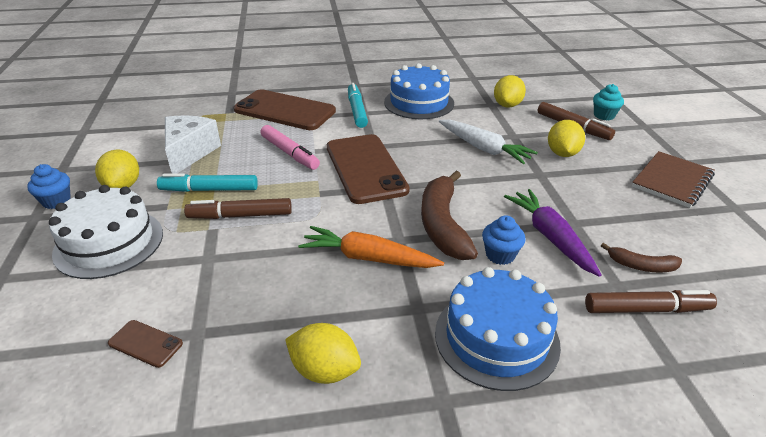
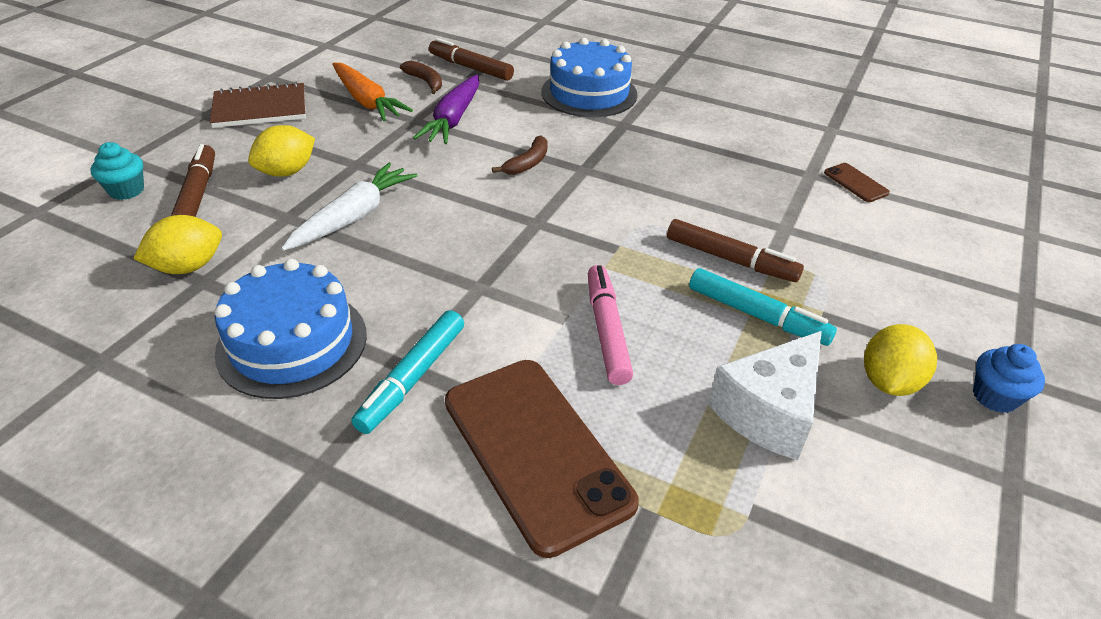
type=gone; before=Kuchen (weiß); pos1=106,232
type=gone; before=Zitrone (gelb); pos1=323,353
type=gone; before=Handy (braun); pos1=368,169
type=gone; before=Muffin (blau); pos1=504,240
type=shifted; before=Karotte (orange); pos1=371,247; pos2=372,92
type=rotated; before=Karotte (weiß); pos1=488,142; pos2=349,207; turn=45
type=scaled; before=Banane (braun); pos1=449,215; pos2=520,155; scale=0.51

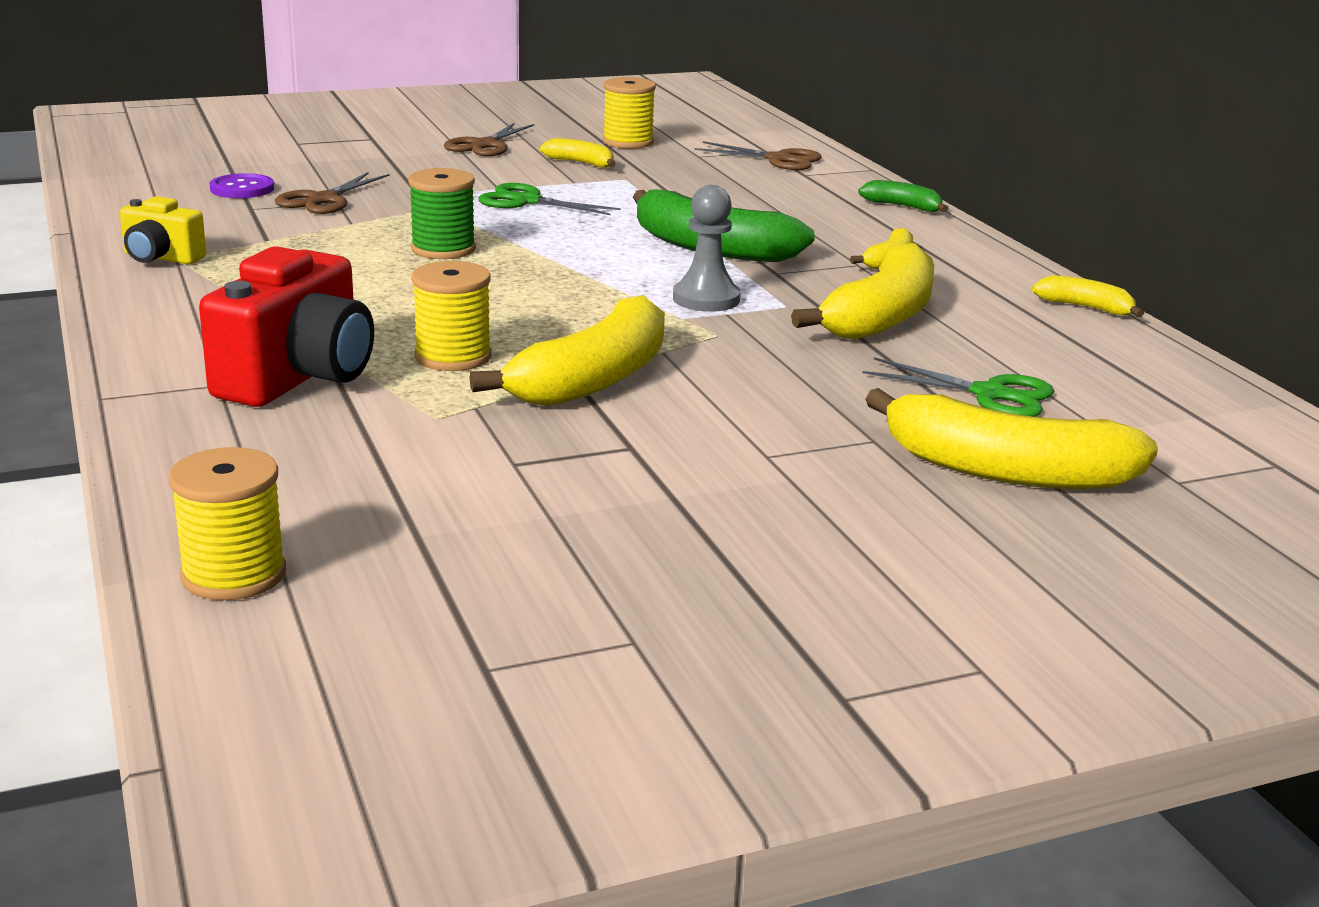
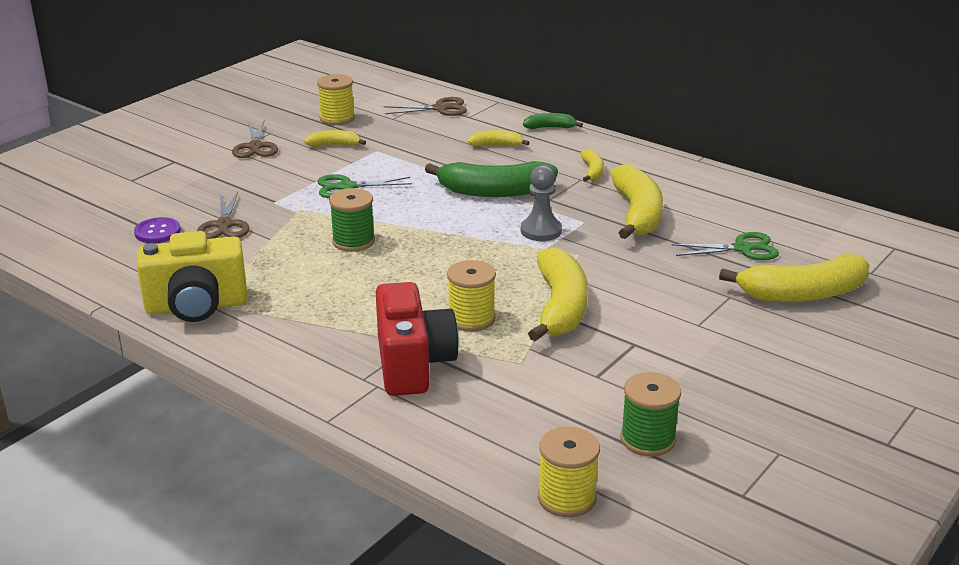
type=new; after=Garnrolle (grün); pos2=650,414
type=shifted; before=Banane (gelb); pos1=1088,296; pos2=498,138
type=scaled; before=Kamera (gelb); pos1=163,230; pos2=192,276; scale=1.8

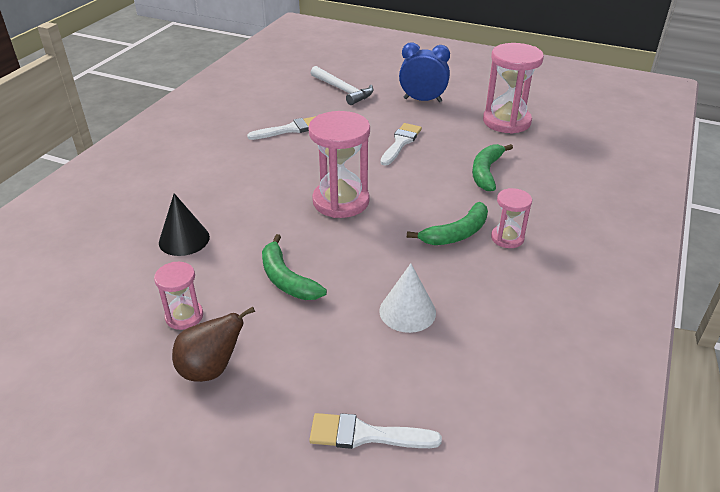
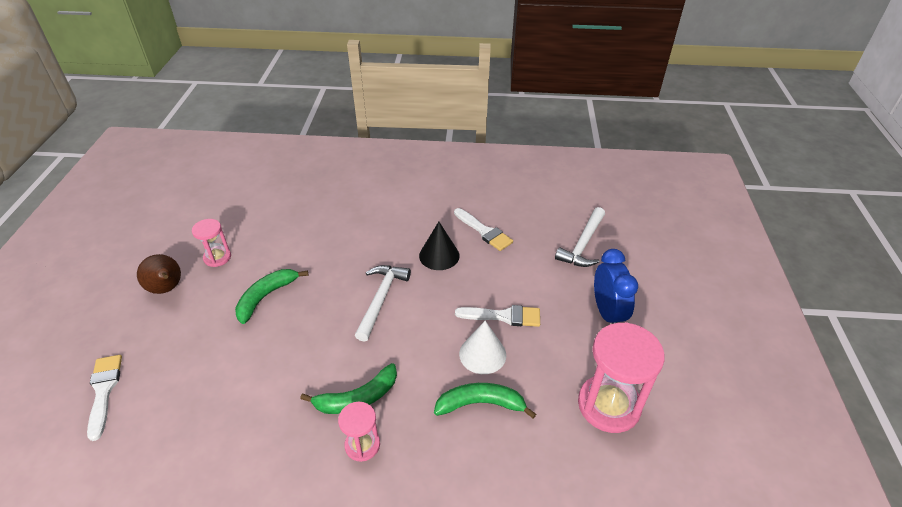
type=shifted; before=Kegel (schwarz); pos1=184,224; pos2=439,246
type=shifted; before=Kegel (weiß); pos1=407,298; pos2=482,347
type=swapped; before=Sanduhr (rosa); after=Hammer (weiß); pos1=339,164; pos2=383,303
type=rotated; before=Banane (grün); pos1=447,223; pos2=348,388; turn=-60

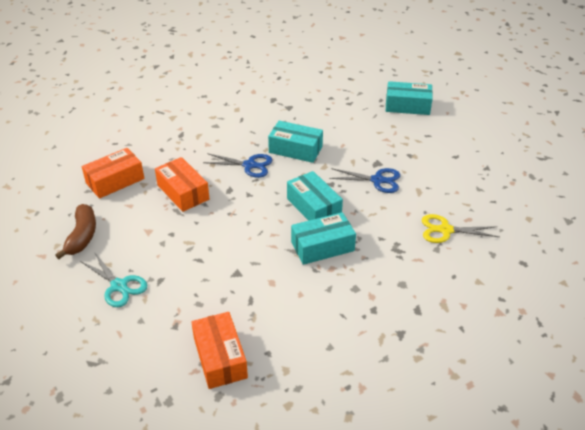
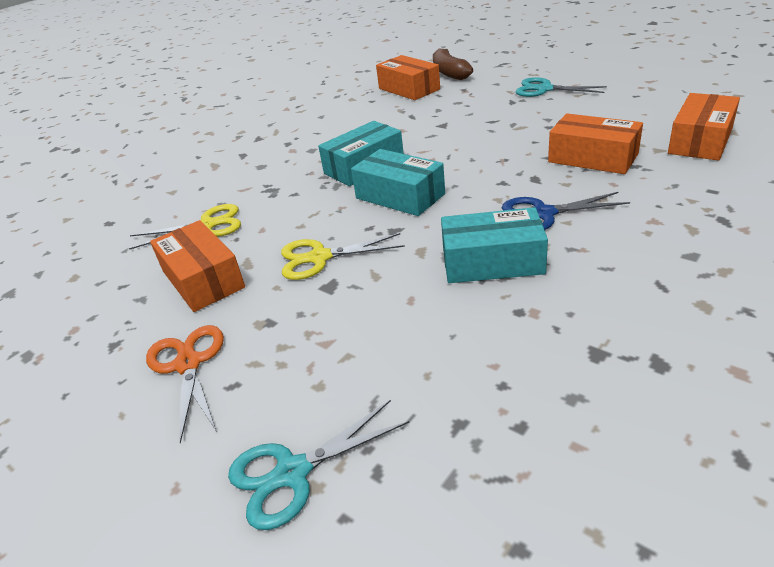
type=new; after=Schere (orange); pos2=185,384
type=new; after=Schachtel (orange); pos2=197,266
type=shifted; before=Banane (braun); pos1=75,231; pos2=453,64
type=swapped; before=Schachtel (türkis); after=Schere (türkis); pos1=409,98; pos2=318,465
type=repainted; before=Schere (blau); after=Schere (gelb); pos1=364,180; pos2=343,256

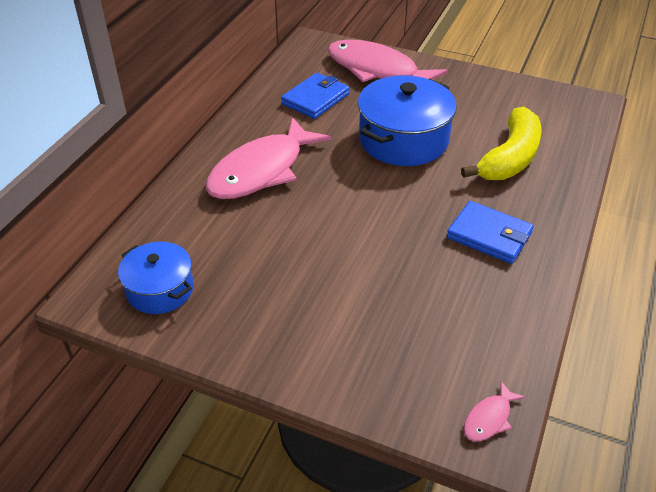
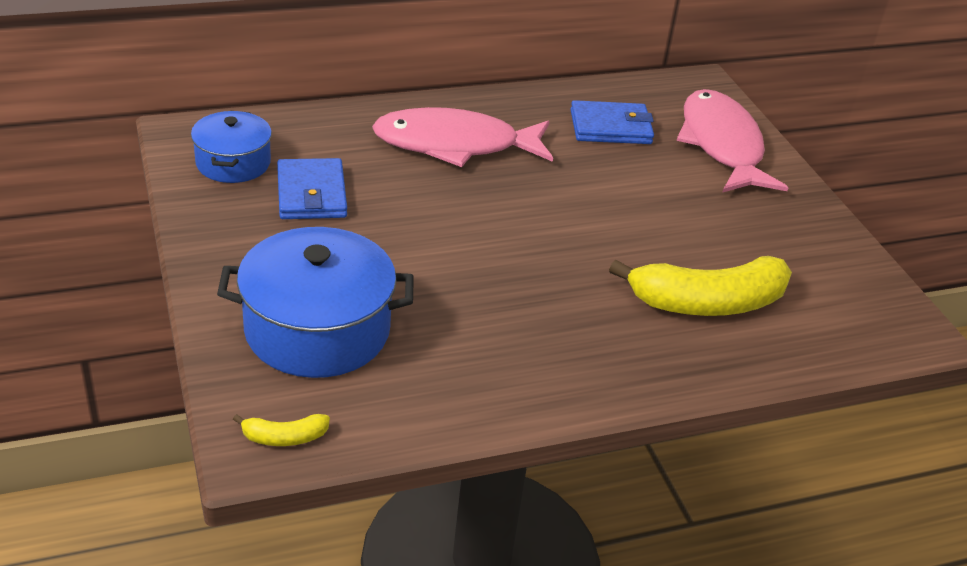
type=shifted; before=Kochtopf (blau); pos1=407,120; pos2=315,302
type=shifted; before=Geldbörse (blau); pos1=490,232; pos2=312,188
type=swapped; before=Fisch (rosa); after=Banane (gelb); pos1=494,411; pos2=281,430

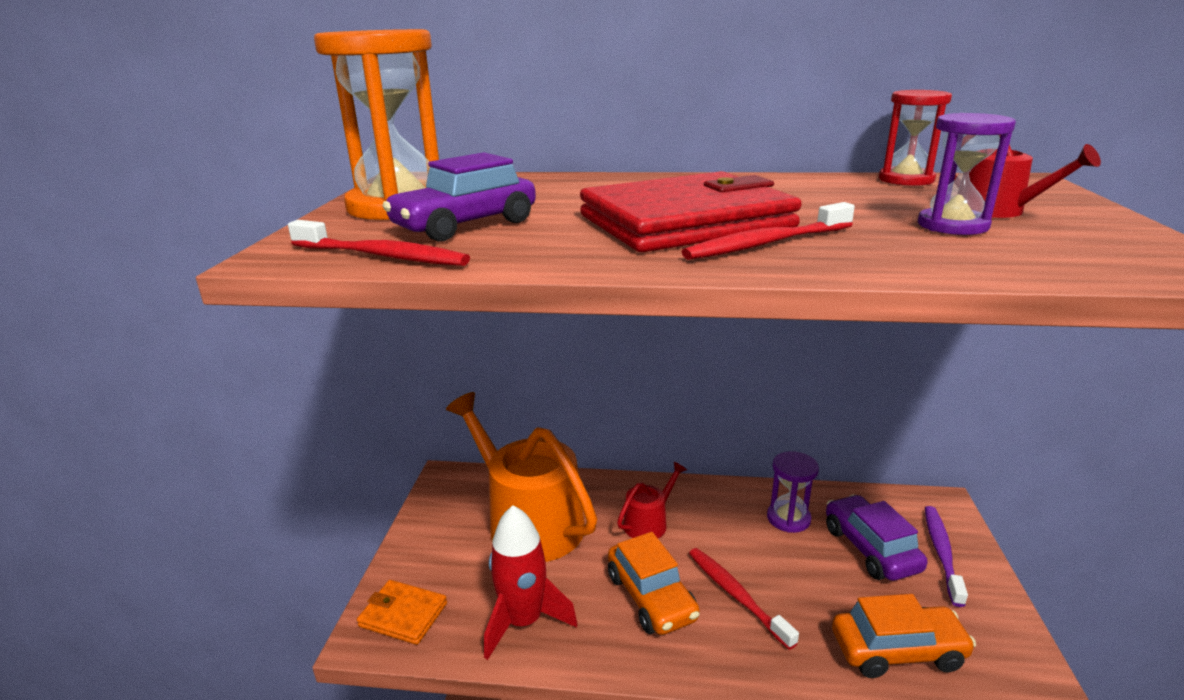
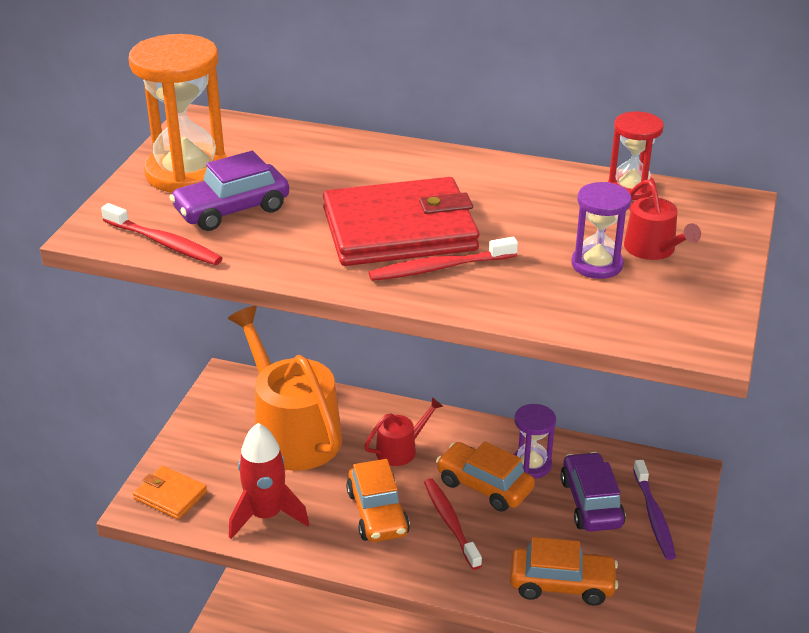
type=new; after=Auto (orange); pos2=485,476
type=rotated; before=Zahnbürste (lila); pos1=946,556; pos2=654,510; turn=150

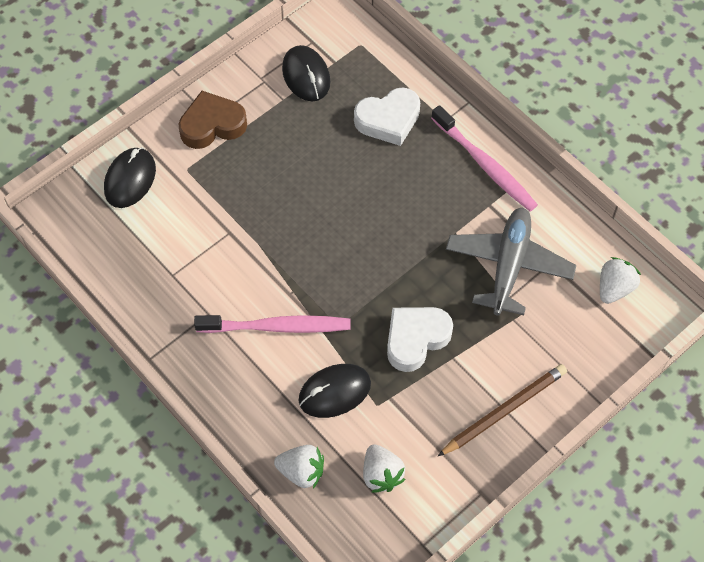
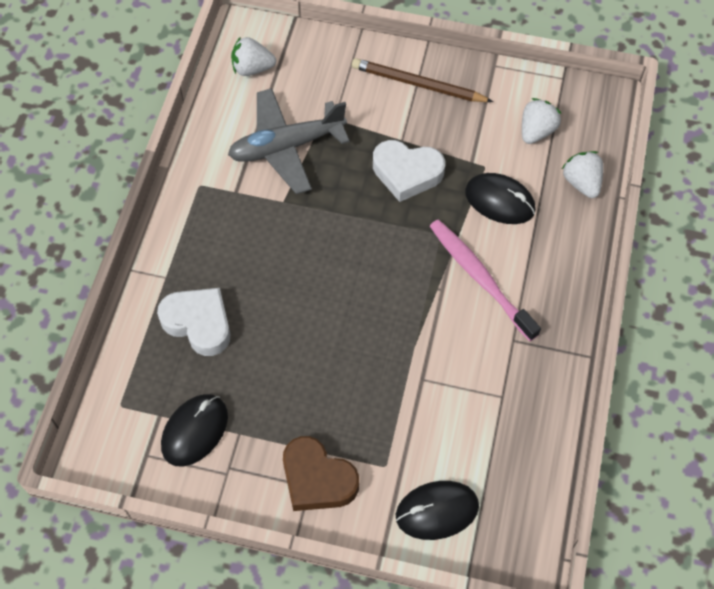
type=gone; before=Zahnbürste (rosa); pos1=484,158

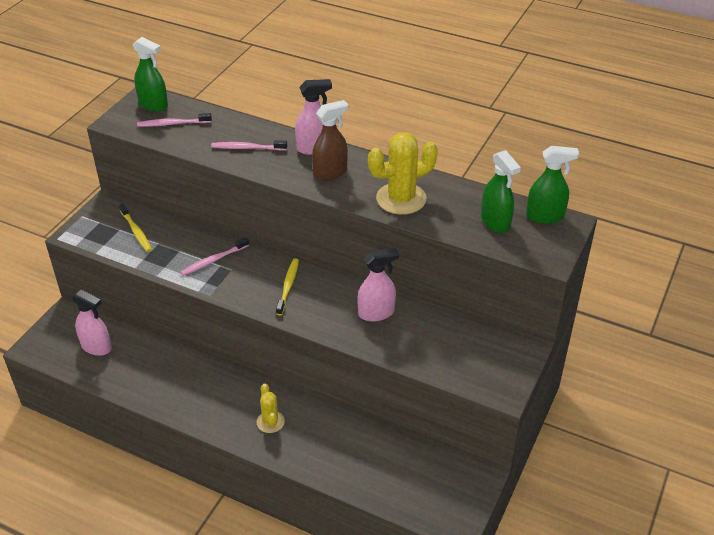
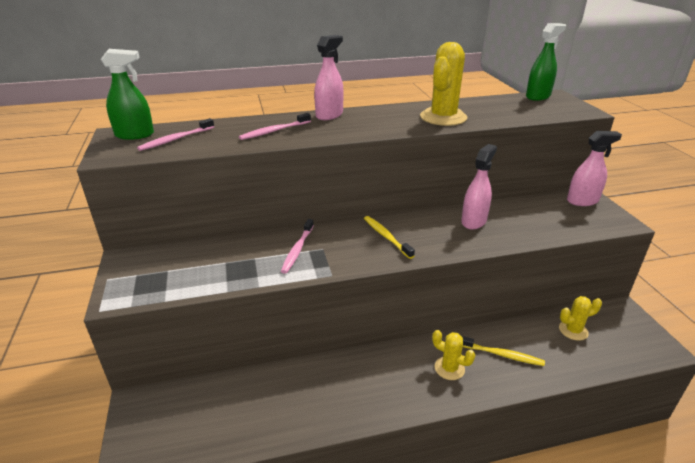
type=gone; before=Sprühflasche (braun); pos1=330,140
type=gone; before=Sprühflasche (grün); pos1=501,191
type=new; after=Kaktus (gelb); pos2=580,318
type=shifted; before=Sprühflasche (rosa); pos1=92,323; pos2=594,168
type=shifted; before=Zahnbürste (gelb); pos1=135,227; pos2=503,351

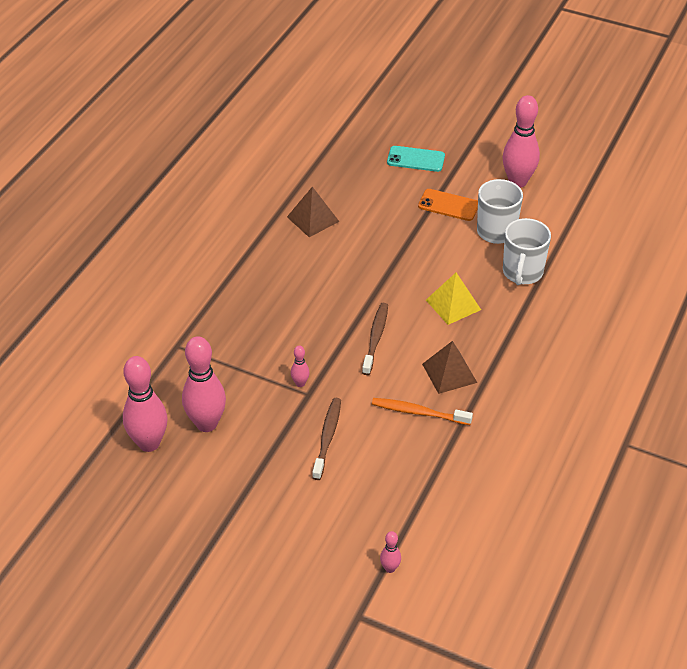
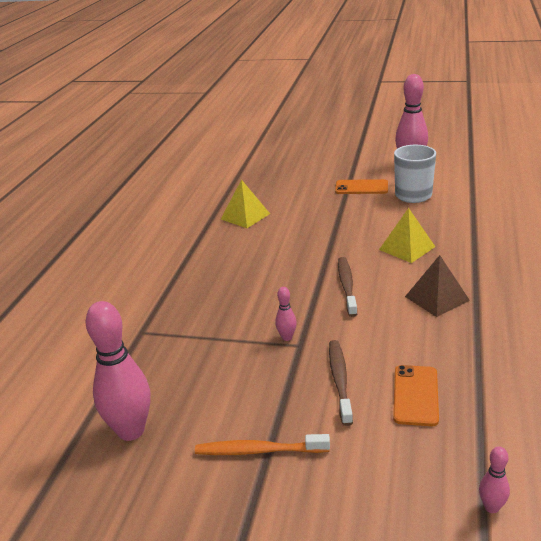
type=gone; before=Bowlingkegel (rosa); pos1=204,384
type=gone; before=Handy (türkis); pos1=416,159
type=gone; before=Tasse (weiß); pos1=527,251
type=new; after=Handy (orange); pos2=416,395
type=shifted; before=Zahnbürste (orange); pos1=422,411; pos2=262,444
type=repainted; before=Pyramide (braun); after=Pyramide (gelb); pos1=313,212; pos2=245,203

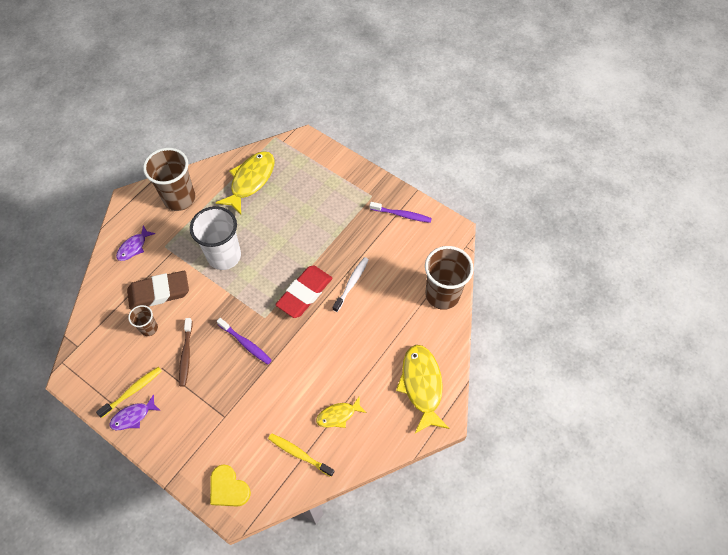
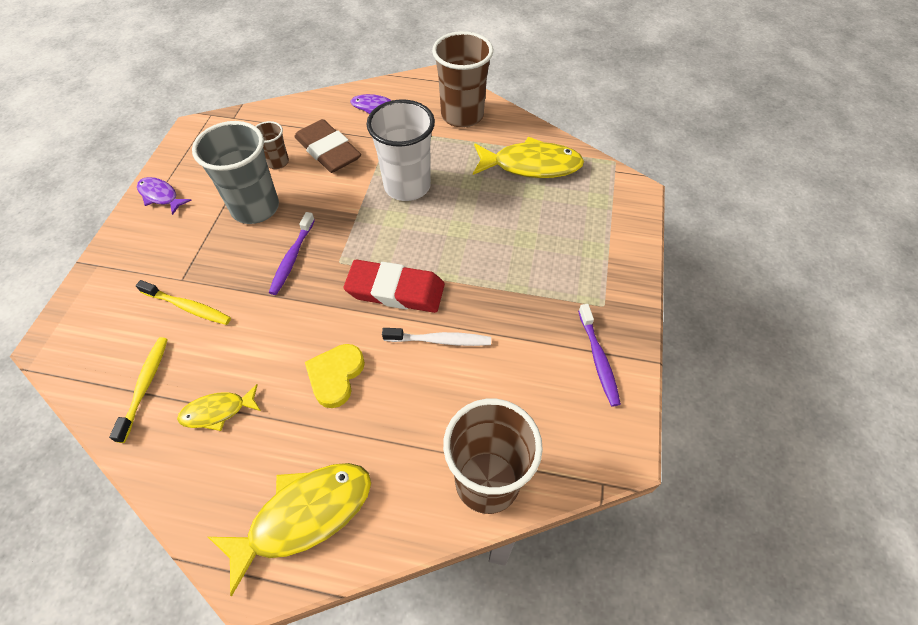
type=shifted; before=Zahnbürste (gelb); pos1=129,392; pos2=183,302
type=shifted; before=Herz (gelb); pos1=230,485; pos2=335,376
type=swapped; before=Zahnbürste (braun); after=Becher (grau); pos1=185,352; pos2=235,172
type=rotated; before=Fisch (gelb); pos1=341,412; pos2=219,407; turn=-60

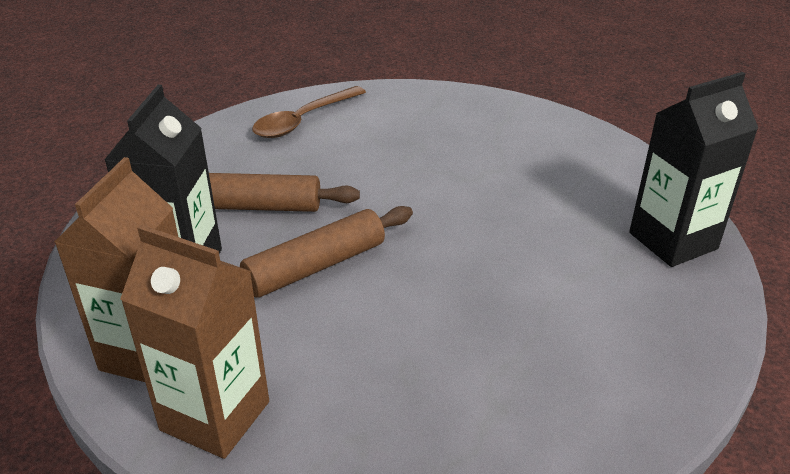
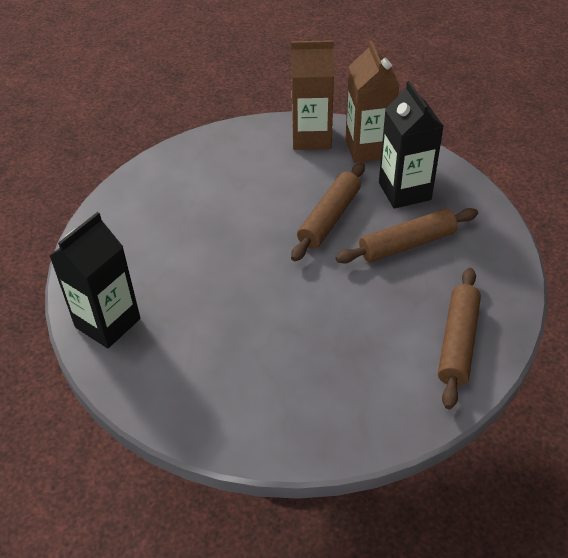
type=swapped; before=Löffel (braun); after=Nudelholz (braun); pos1=309,112; pos2=459,338

